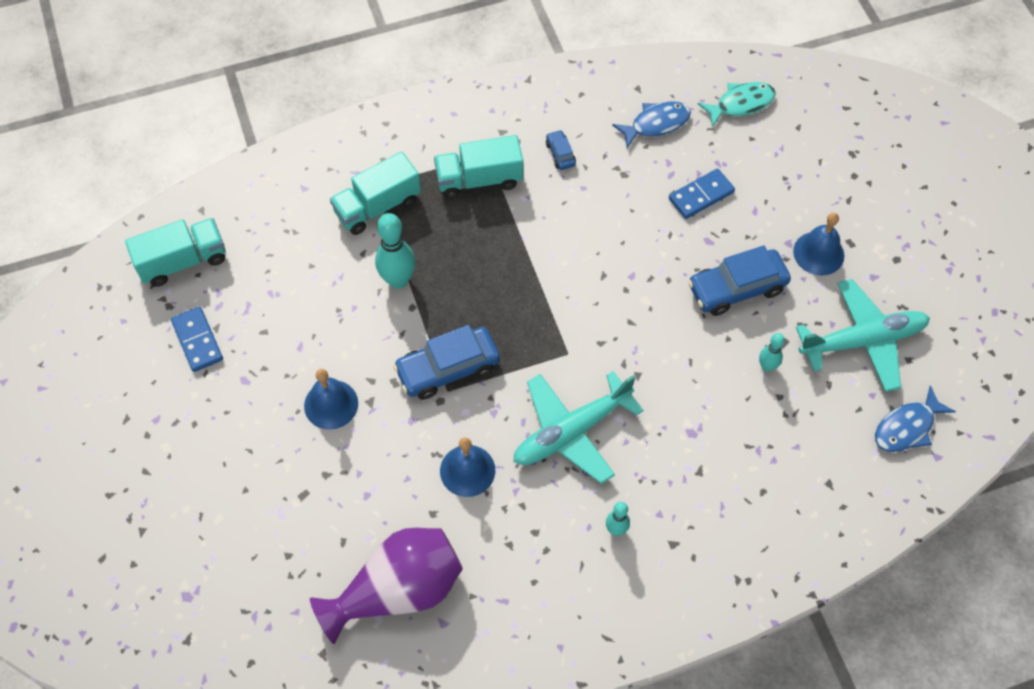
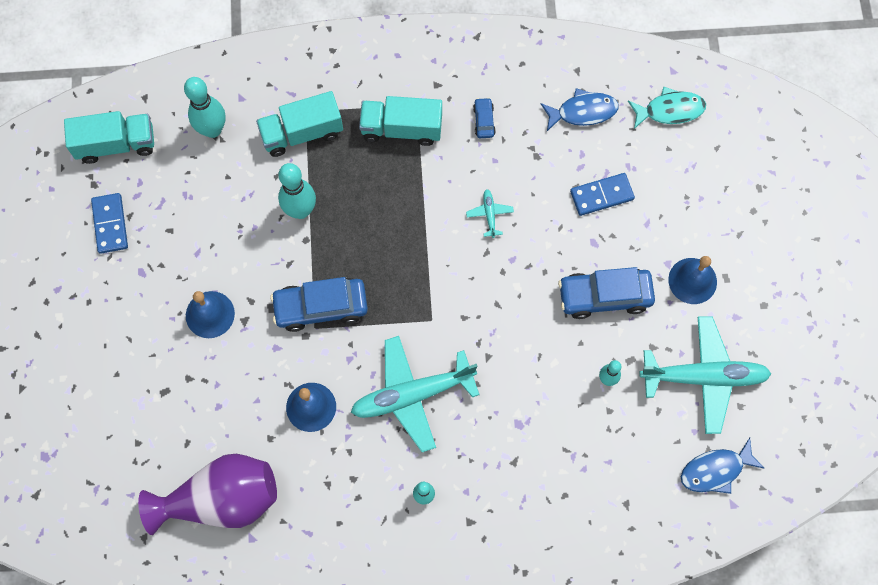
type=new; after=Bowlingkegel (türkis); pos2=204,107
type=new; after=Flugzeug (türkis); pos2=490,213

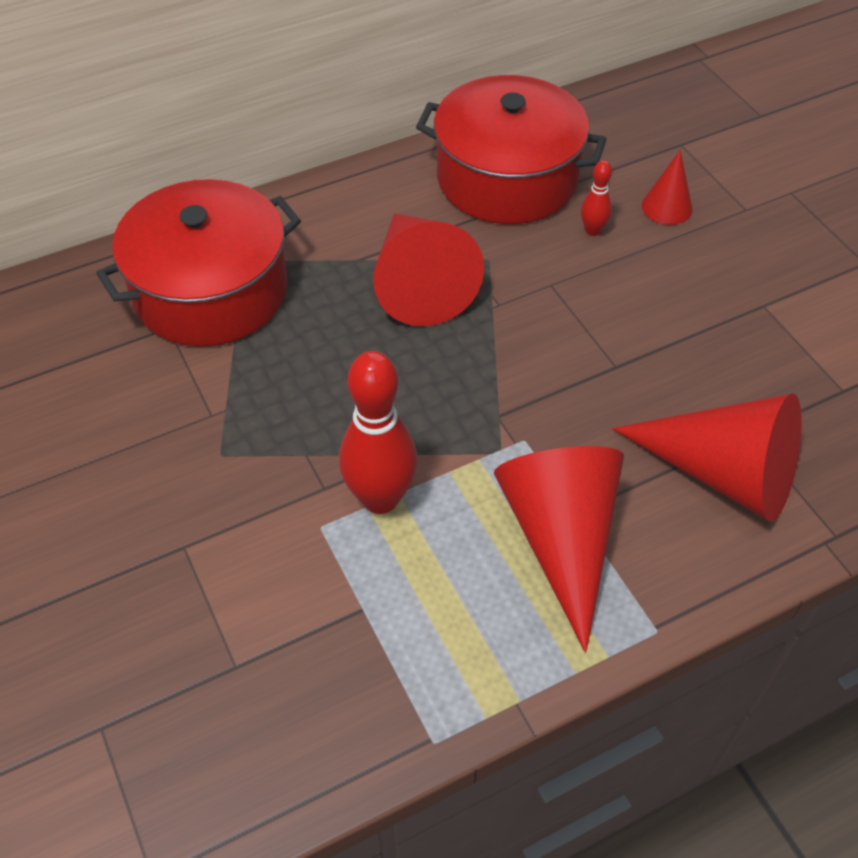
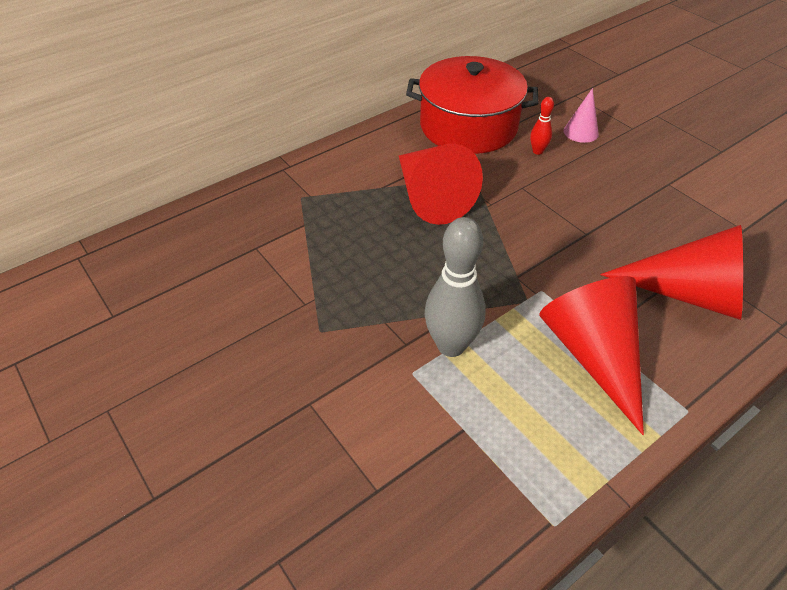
type=gone; before=Kochtopf (rot); pos1=198,263
type=repainted; before=Bowlingkegel (rot); after=Bowlingkegel (grau); pos1=378,432; pos2=455,287
type=repainted; before=Kegel (rot); after=Kegel (rosa); pos1=667,187; pos2=581,115

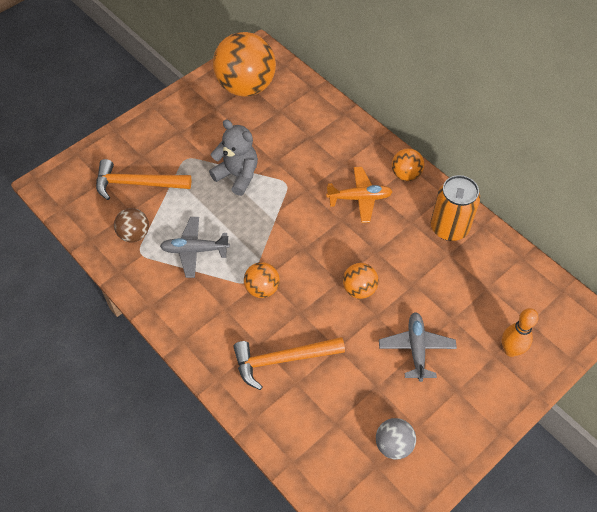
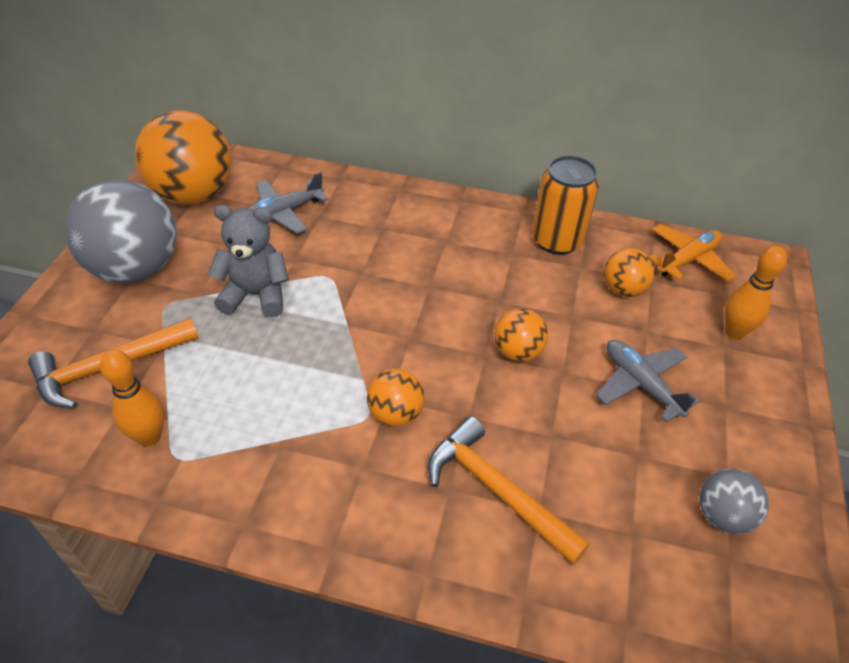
type=new; after=Ball (grau); pos2=120,231
type=shifted; before=Flugzeug (grau); pos1=195,247; pos2=289,203
type=shifted; before=Flugzeug (orange); pos1=359,195; pos2=692,253
type=shifted; before=Ball (orange); pos1=408,164; pos2=629,272
type=swapped; before=Ball (braun); after=Bowlingkegel (orange); pos1=131,225; pos2=132,397
type=rotated; before=Hammer (orange); pos1=289,363; pos2=509,490; turn=90

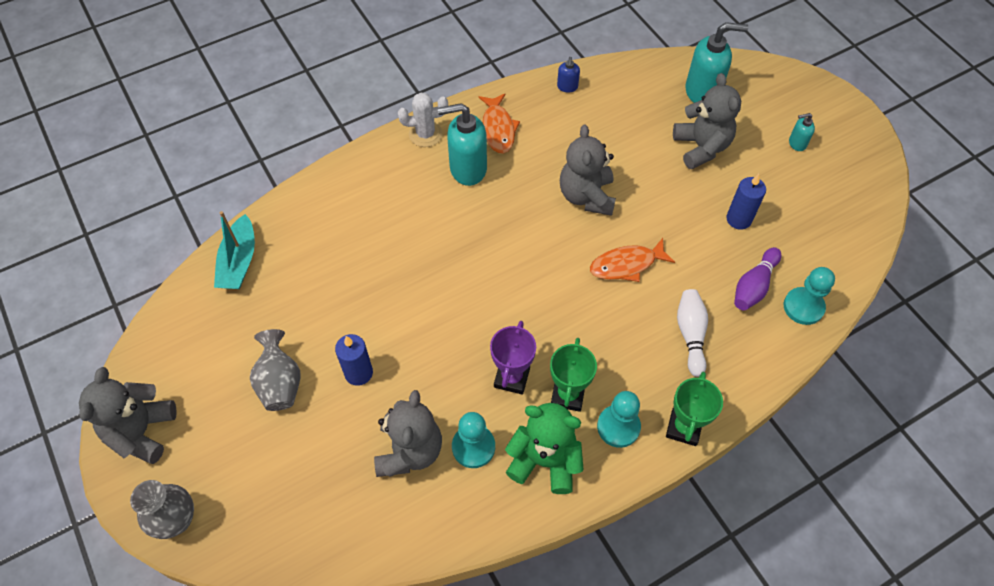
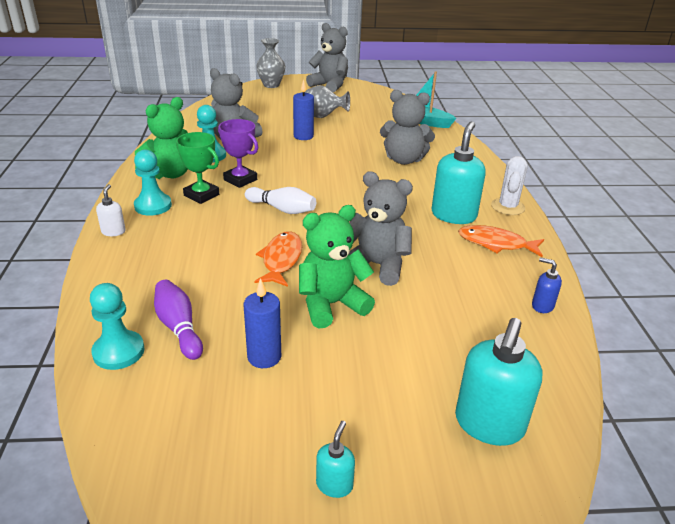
type=new; after=Teddybär (grün); pos2=337,266
type=shifted; before=Teddybär (grau); pos1=707,121; pos2=407,127
type=shifted; before=Bowlingkegel (weiß); pos1=692,333; pos2=280,200
type=swapped; before=Pokal (grün); after=Seifenspender (weiß); pos1=694,409; pos2=111,210

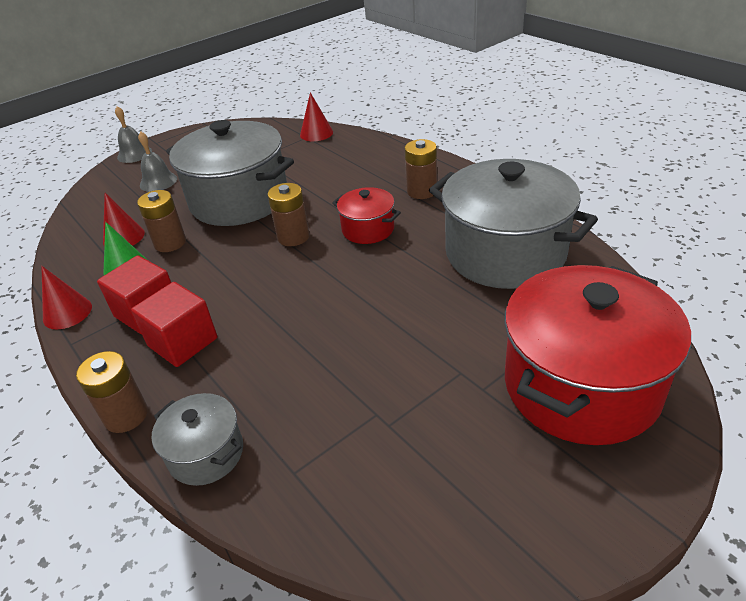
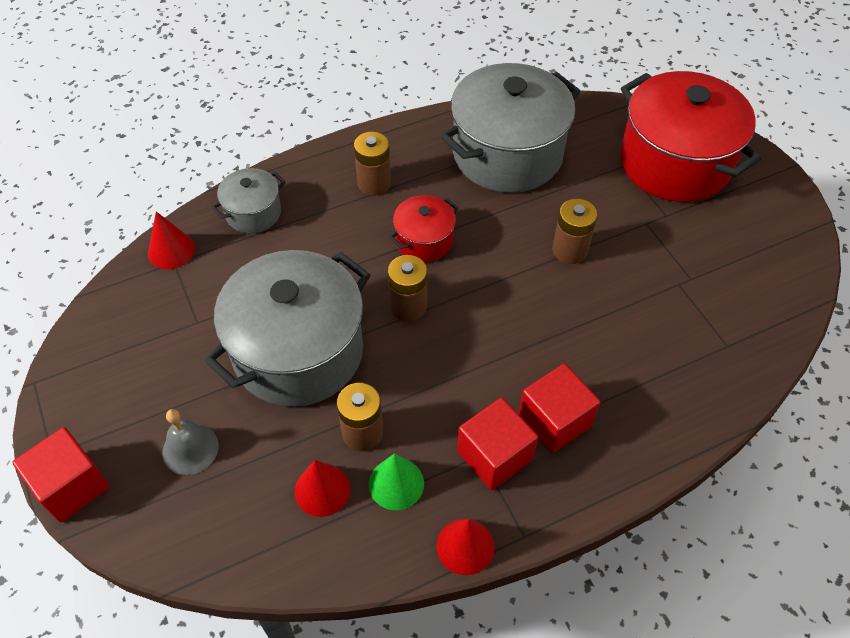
type=shifted; before=Batterie (braun); pos1=112,392; pos2=574,231
type=shifted; before=Kochtopf (grau); pos1=197,439; pos2=248,200
type=swapped; before=Glocke (grau); after=Kubus (rot); pos1=133,134; pos2=61,474

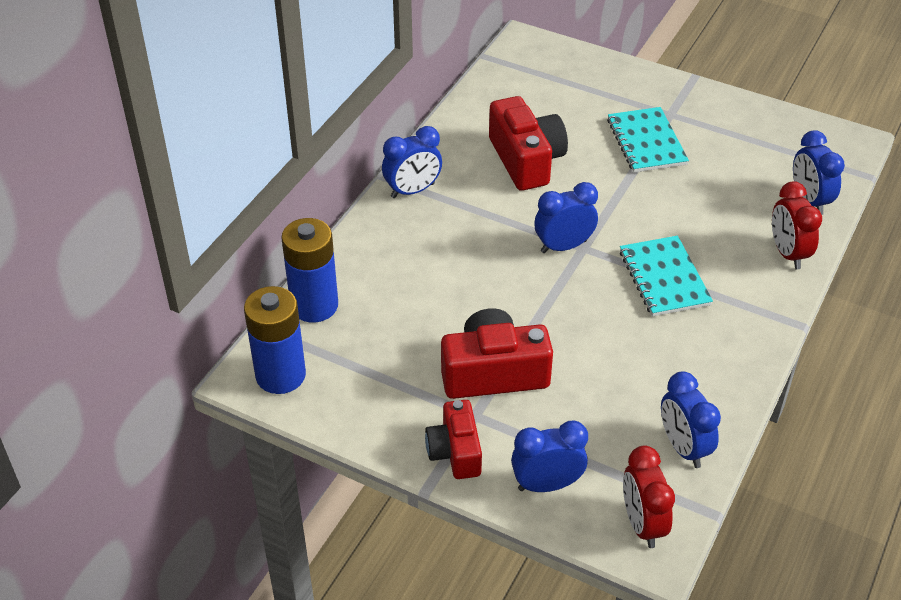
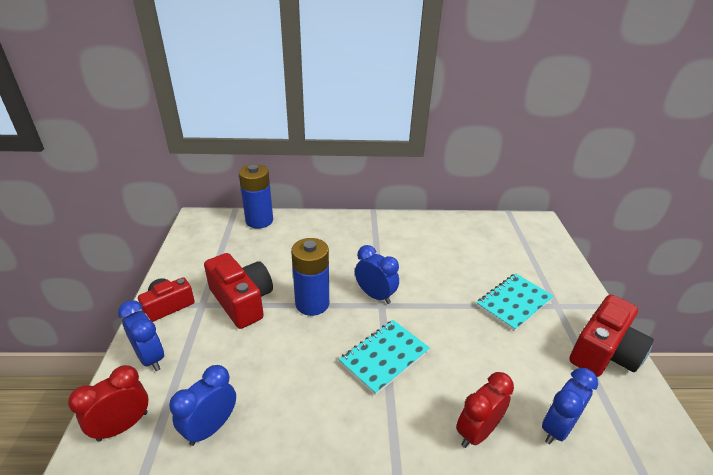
type=gone; before=Wecker (blau); pos1=412,162
type=shifted; before=Batterie (blau); pos1=275,340; pos2=310,277
type=shifted; before=Kamera (rot); pos1=528,143; pos2=611,335

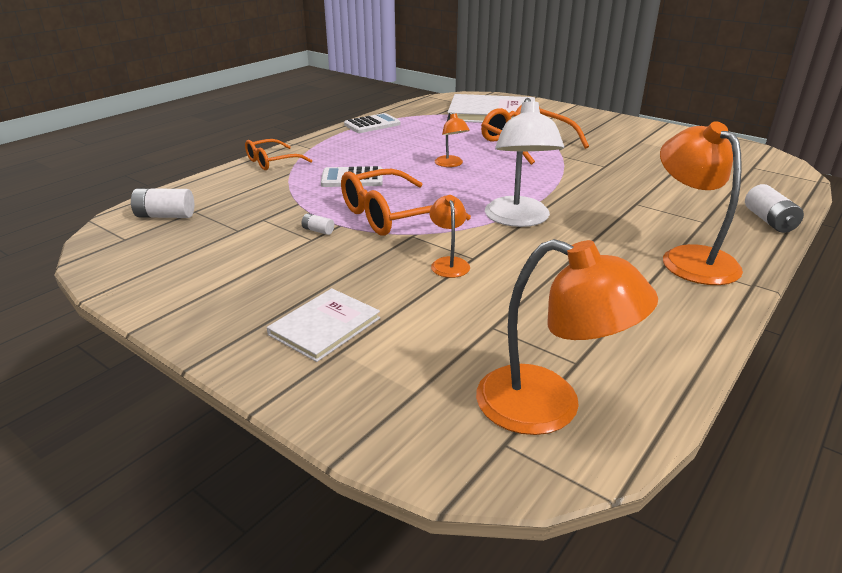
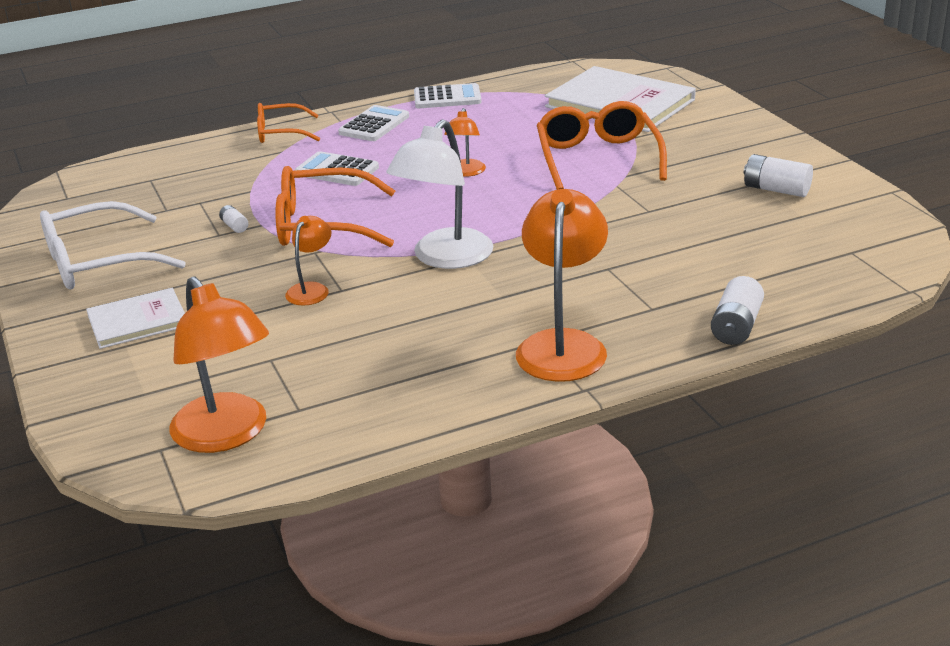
type=new; after=Brille (weiß); pos2=113,245
type=new; after=Taschenrechner (weiß); pos2=373,123
type=shifted; before=Batterie (weiß); pos1=162,203; pos2=778,175

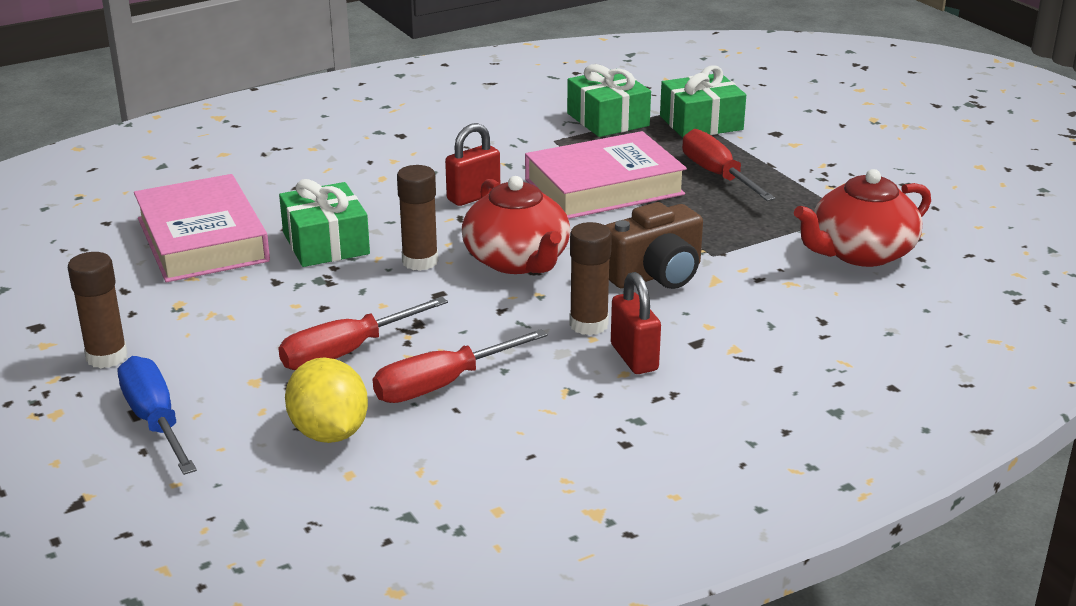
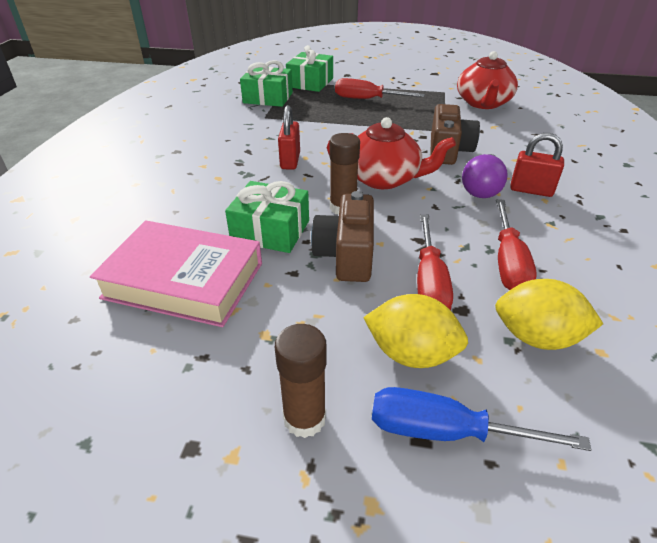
type=gone; before=Buch (rosa); pos1=606,175
type=new; after=Kamera (braun); pos2=342,236
type=new; after=Zitrone (gelb); pos2=415,331
type=swapped; before=Klebestift (braun); after=Glühbirne (lila); pos1=590,278; pos2=485,176

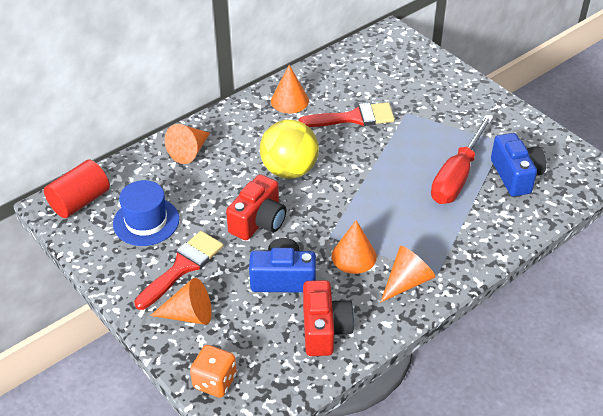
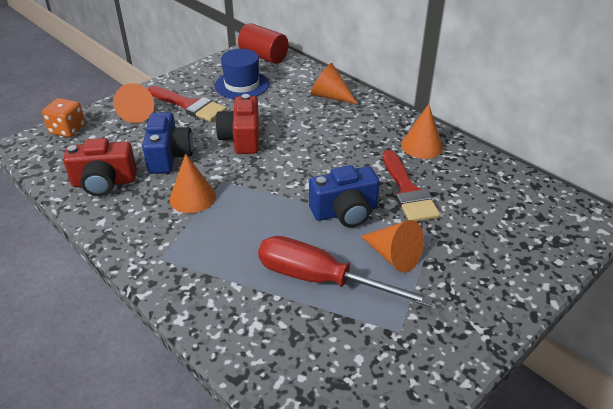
type=gone; before=Ball (gelb); pos1=289,149
type=shifted; before=Kegel (orange); pos1=408,274; pos2=392,246
type=shifted; before=Kamera (blau); pos1=518,164; pos2=344,196
type=rotated; before=Kamera (rot); pos1=256,207; pos2=237,124; turn=60

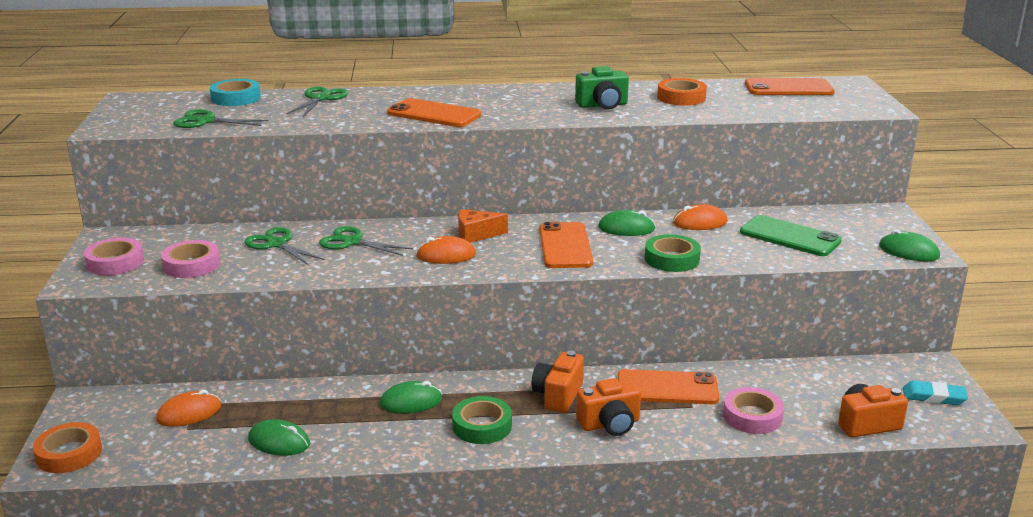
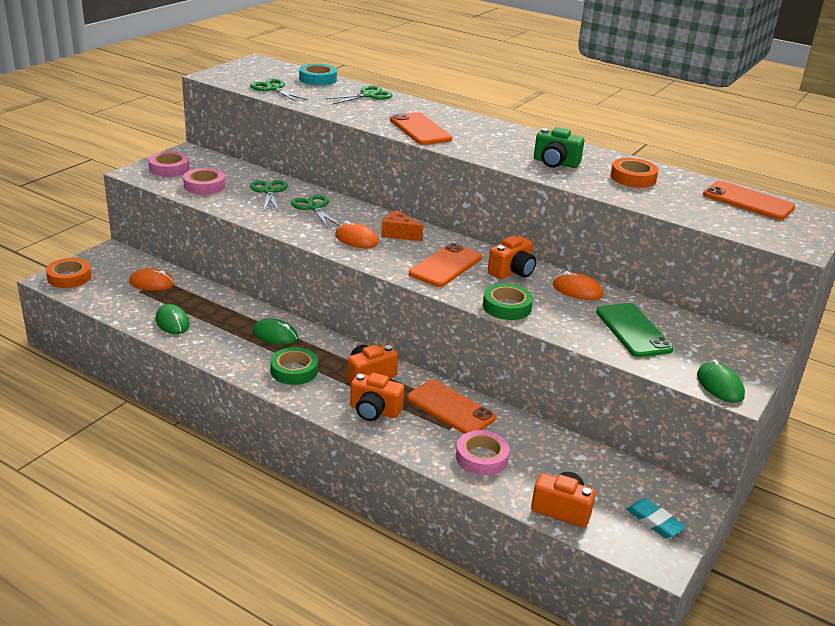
type=swapped; before=Computermaus (grün); after=Kamera (orange); pos1=627,223; pos2=512,257

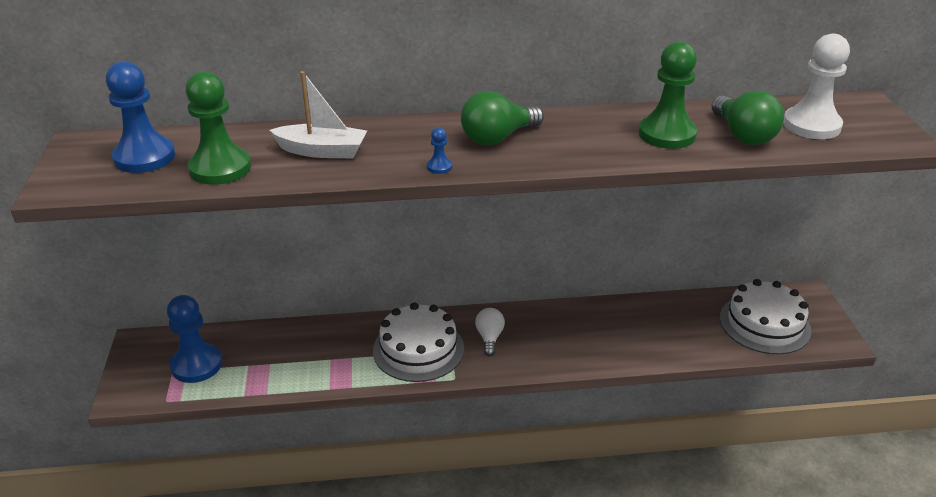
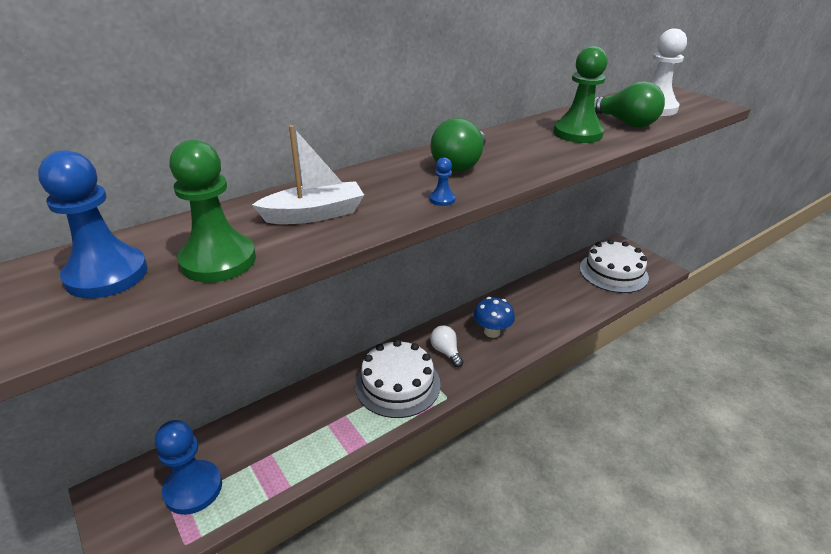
type=new; after=Pilz (blau); pos2=494,317

